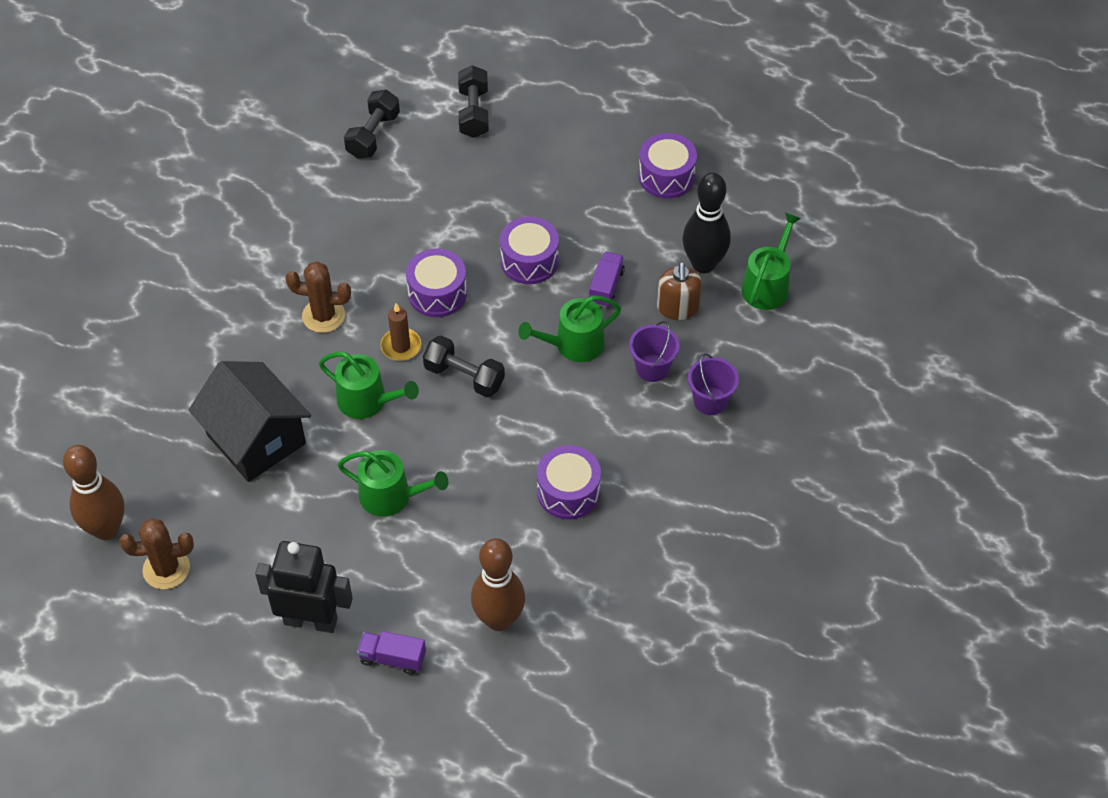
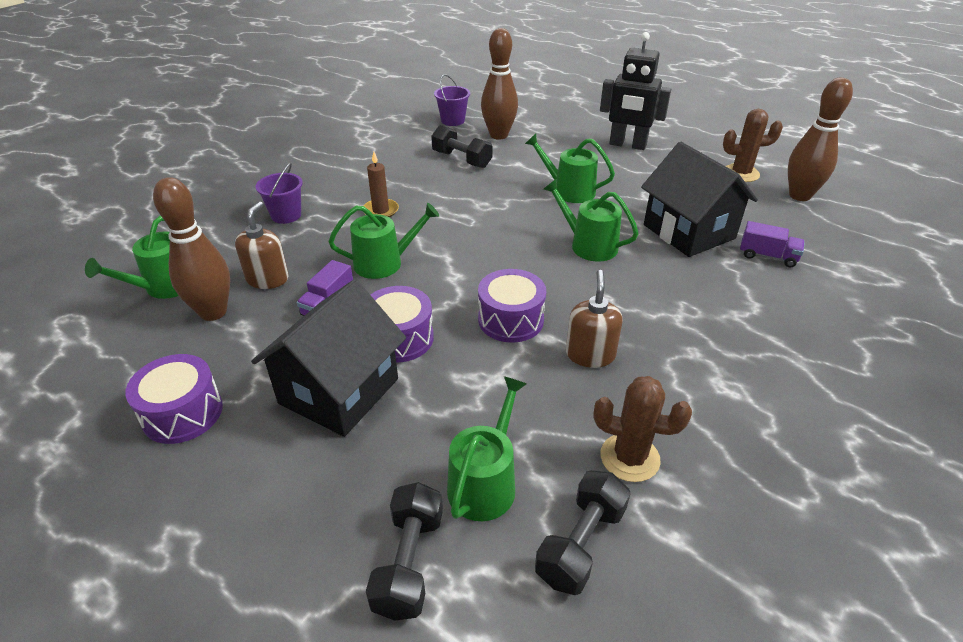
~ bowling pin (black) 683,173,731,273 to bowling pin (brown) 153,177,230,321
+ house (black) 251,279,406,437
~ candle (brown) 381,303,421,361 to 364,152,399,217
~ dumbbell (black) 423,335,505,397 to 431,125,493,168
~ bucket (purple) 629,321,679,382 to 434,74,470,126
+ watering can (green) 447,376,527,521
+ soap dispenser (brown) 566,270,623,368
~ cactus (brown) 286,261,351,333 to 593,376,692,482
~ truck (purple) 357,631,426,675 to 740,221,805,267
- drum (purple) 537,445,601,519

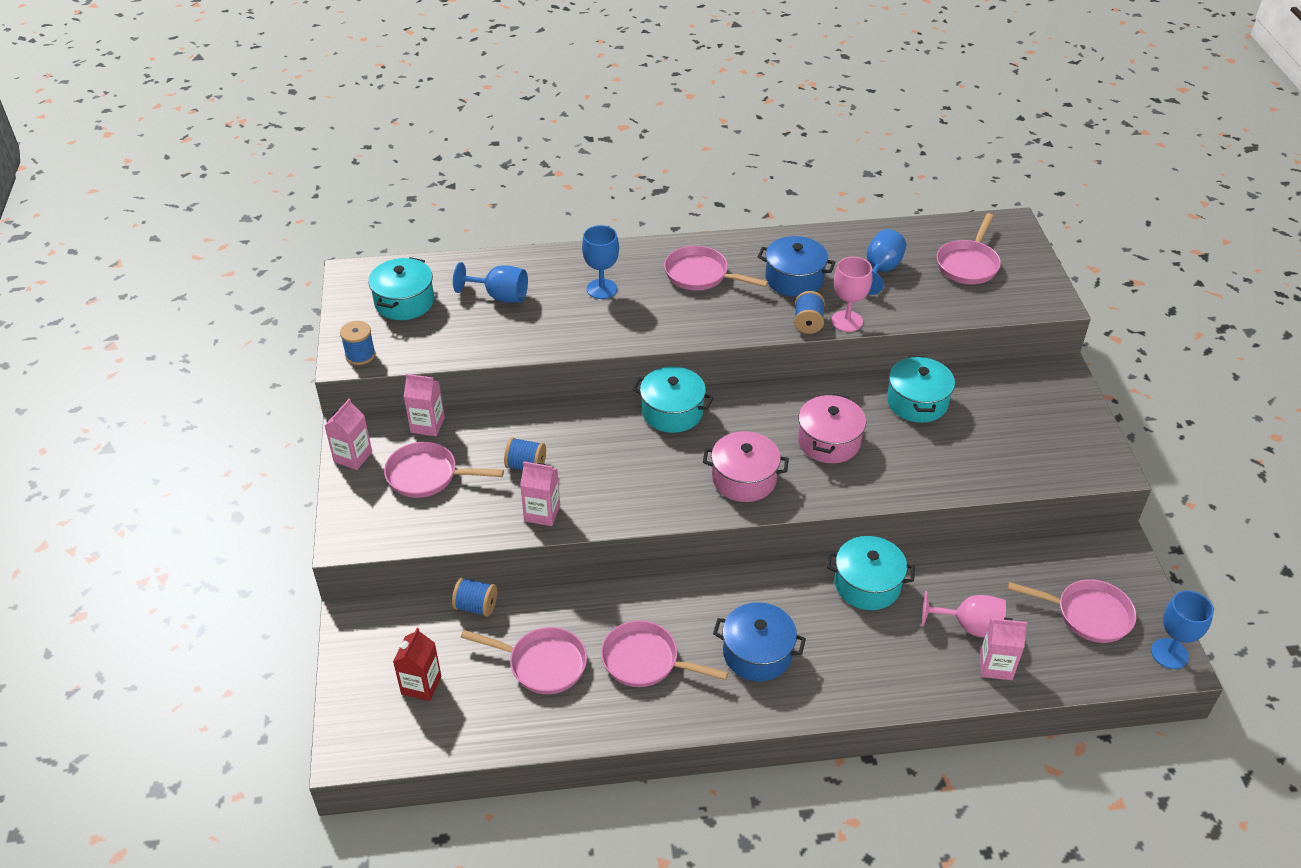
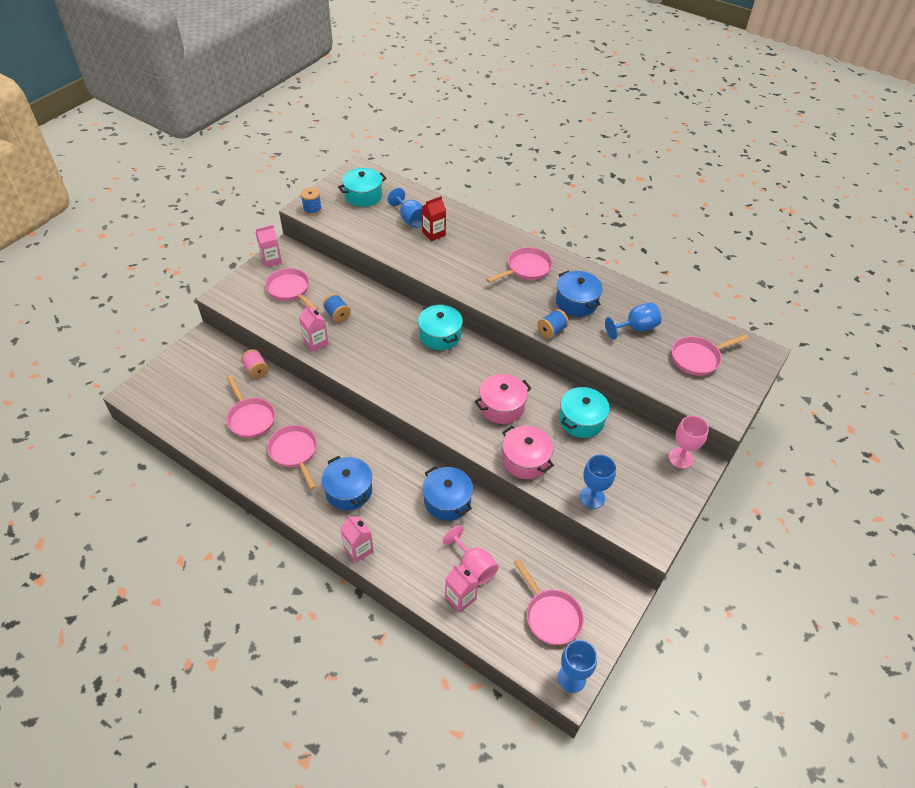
~ spool (blue) 452,577,497,617 to spool (pink) 241,349,269,379
~ carton (pink) 403,374,445,436 to 340,515,374,563
~ carton (red) 393,628,441,701 to 422,196,446,241
~ pot (turquoise) 827,536,915,610 to pot (blue) 423,466,473,521
~ pan (pink) 664,246,768,291 = 486,247,553,283 75 degrees clockwise
~ pot (pink) 703,431,789,502 to 502,426,554,479
~ goblet (blue) 582,225,619,299 to 580,455,616,509
~ goblet (pink) 831,257,872,332 to 669,415,709,469

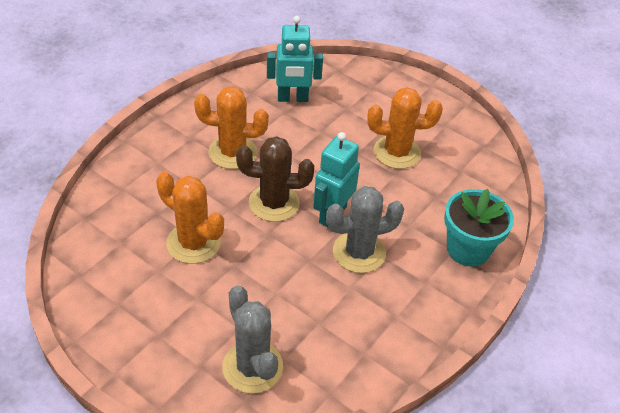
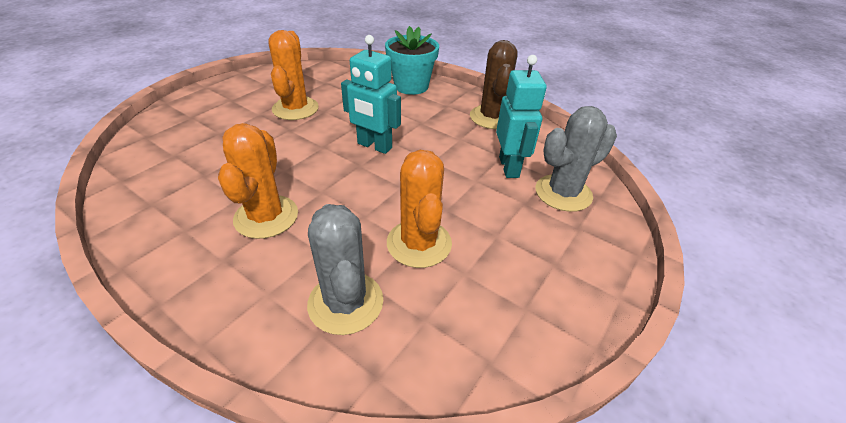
~ cactus (grey) 326,186,404,273 to 307,204,383,335
~ cactus (orange) 156,172,224,264 = 387,150,452,268 45 degrees counterclockwise
~ cactus (brown) 236,136,314,222 to 470,40,518,129
~ robot (turquoise) 267,16,323,102 to 496,55,547,178

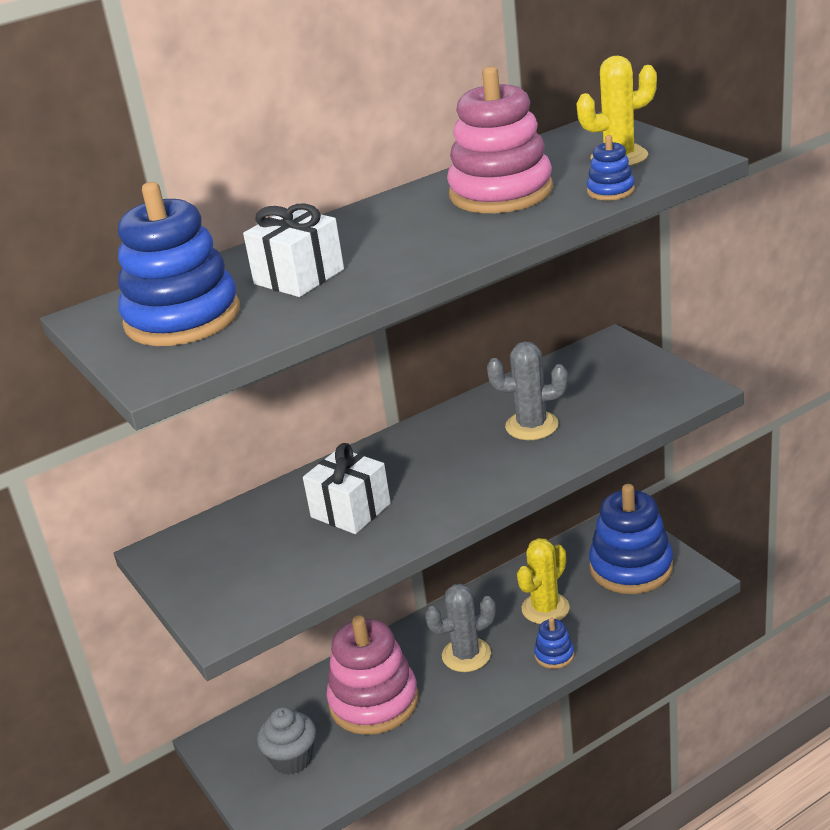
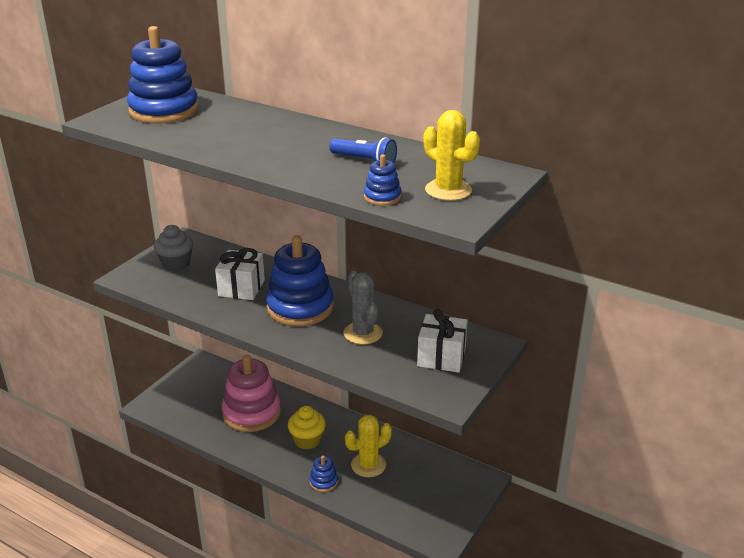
~ cupcake (grey) 257,707,316,775 to 154,225,193,271
~ stacking toy (blue) 589,484,673,594 to 266,235,334,326
~ cactus (grey) 425,584,496,672 to cupcake (yellow) 288,406,326,449
~ stacking toy (pink) 447,66,553,213 to flashlight (blue) 330,137,397,163
~ cactus (yellow) 517,538,570,624 = 345,414,392,477 45 degrees counterclockwise
~ gift (white) 243,203,344,297 to 417,309,468,372

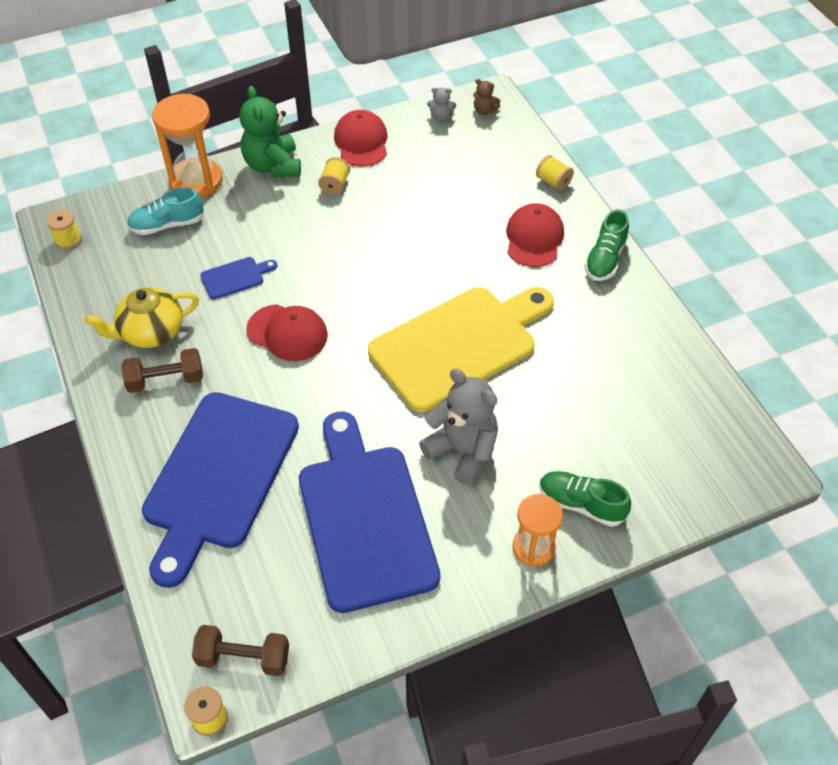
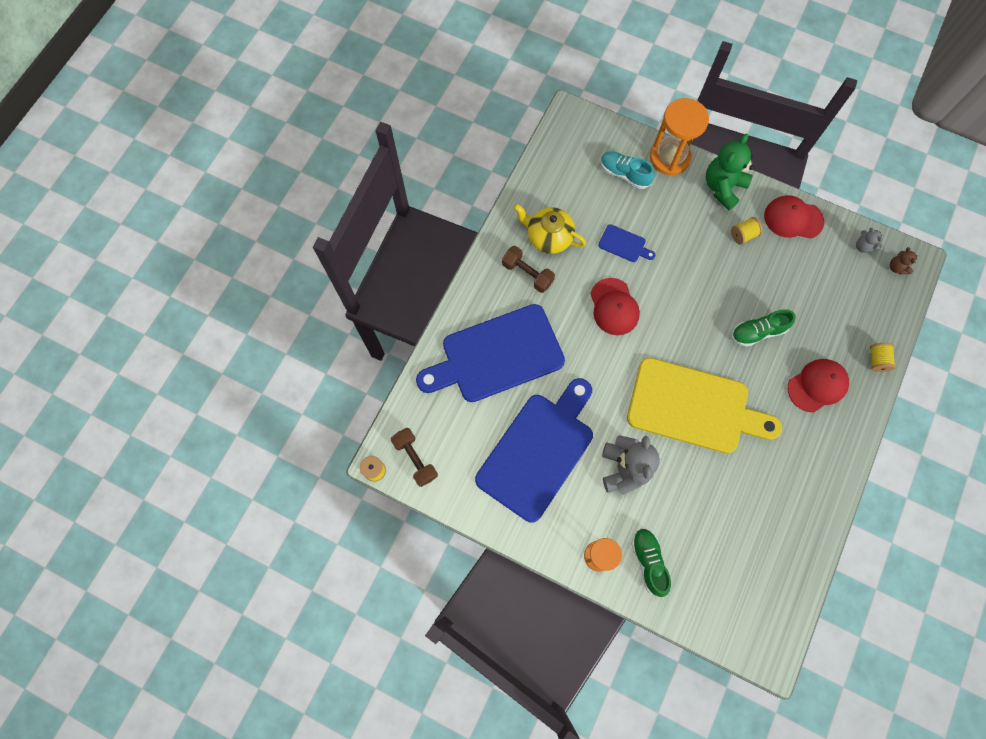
~ shoe (green) 584,209,629,281 to 731,309,796,347
~ cap (red) 334,110,387,166 = 764,195,824,239 120 degrees counterclockwise
- spool (yellow) 47,210,81,249

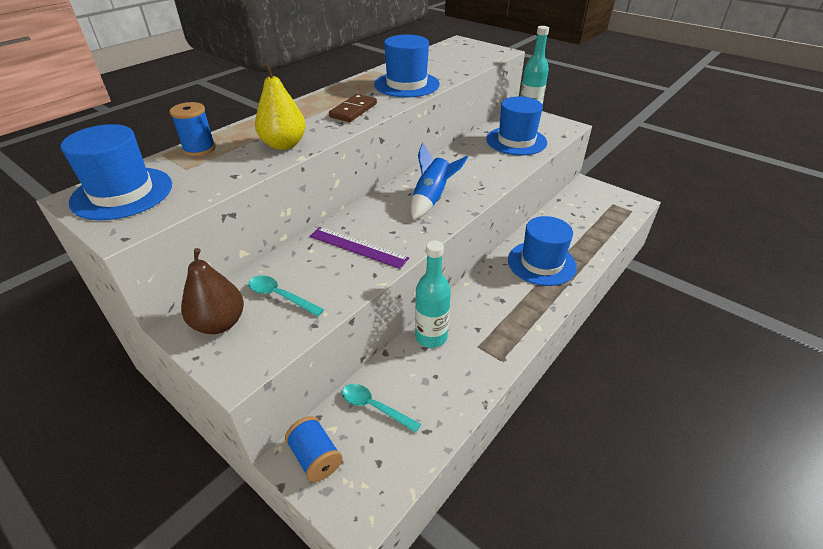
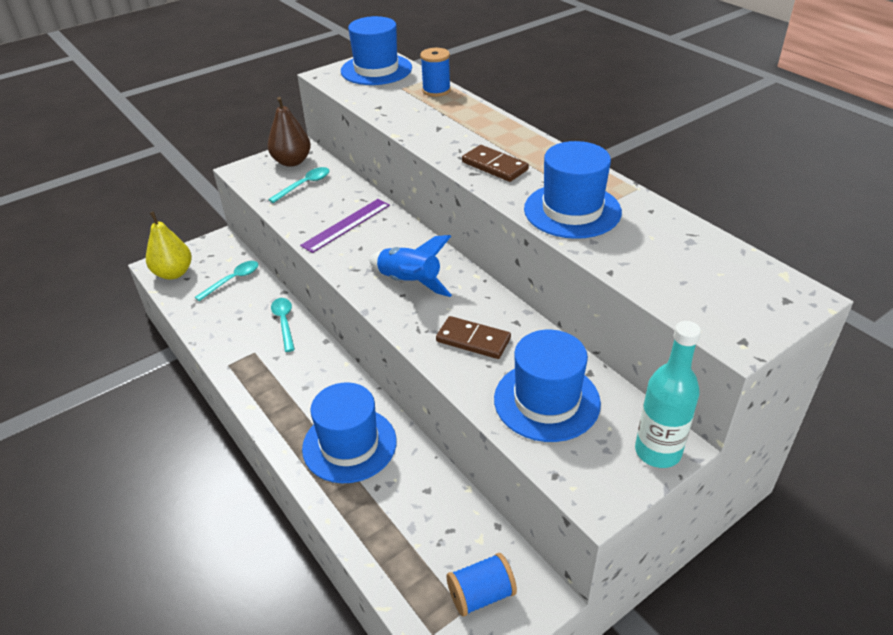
~ pear (yellow) 255,63,306,150 to 146,211,192,280
~ bottle (turquoise) 415,240,451,348 to spoon (turquoise) 271,298,295,352
+ domino (brown) 436,316,511,359
~ spool (blue) 285,416,342,482 to 447,553,517,616

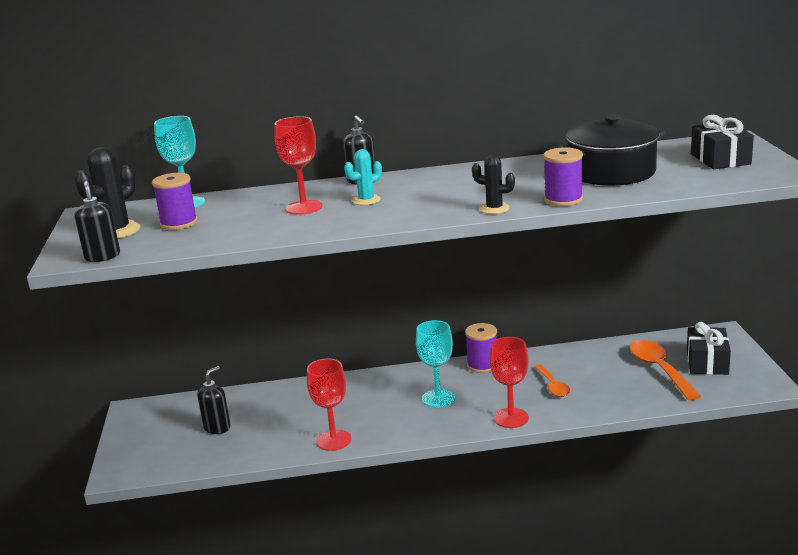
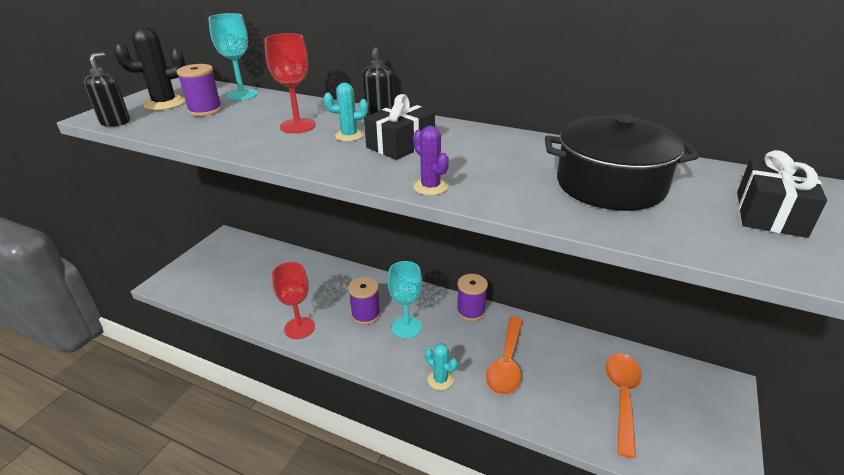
~ spool (purple) 543,147,583,206 to 348,277,381,325
~ gift (black) 687,322,731,375 to 364,94,435,160
~ cactus (black) 472,155,515,214 to cactus (purple) 413,126,449,195
~ goblet (red) 490,337,529,428 to cactus (turquoise) 425,343,458,390
~ spoon (orange) 534,364,570,397 = 486,317,523,395 x1.63
- soap dispenser (black) 197,366,231,434

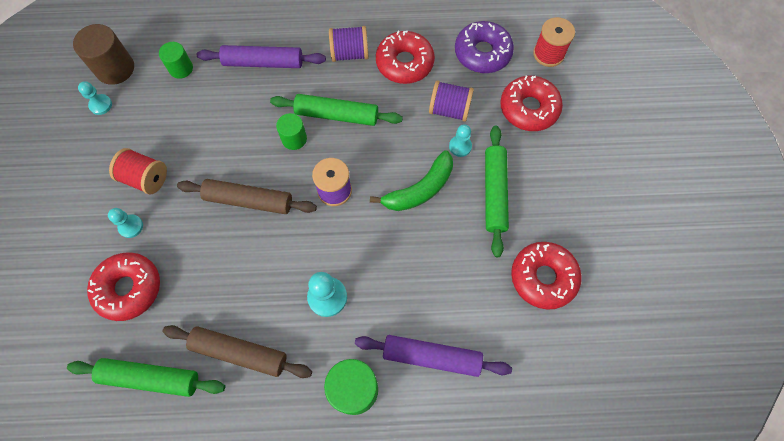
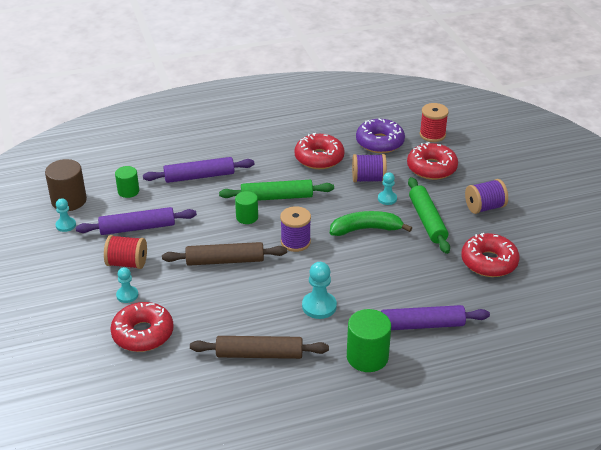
+ rolling pin (purple) 76,207,197,235
~ banana (green) 370,150,453,211 = 330,211,412,236 135 degrees counterclockwise
~ spool (purple) 329,26,369,62 to 465,179,508,214
- rolling pin (green) 67,358,225,397

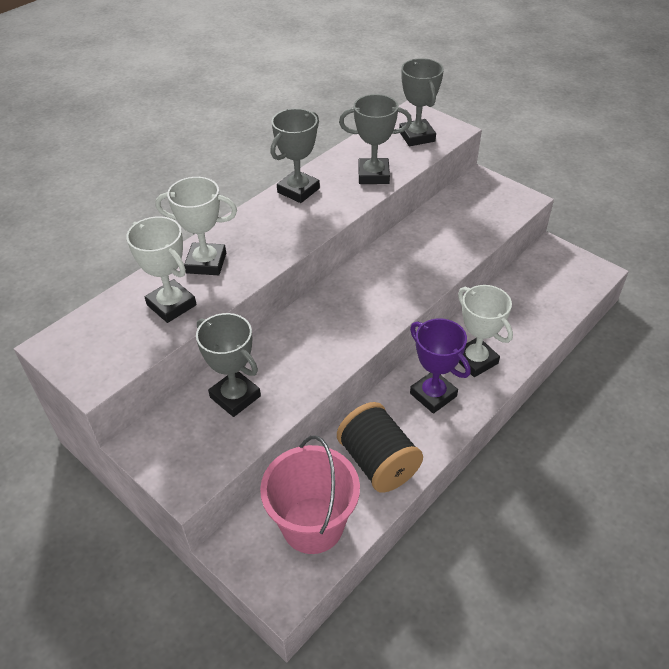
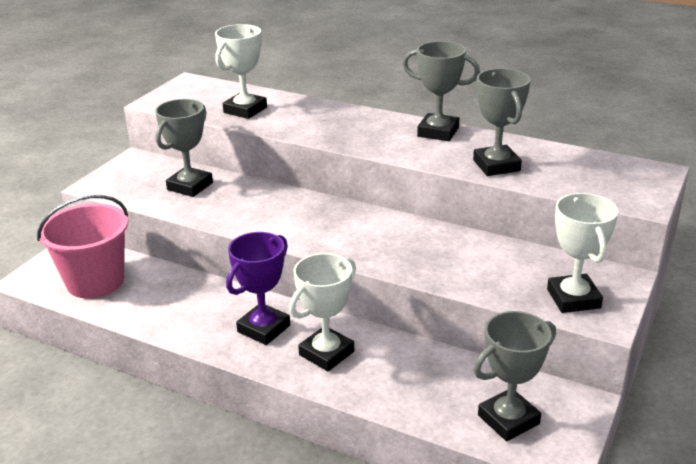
~ trophy (grey) 399,58,444,146 to 474,311,556,441
~ trophy (white) 155,177,237,275 to 547,193,618,313
- spool (black) 337,402,423,493

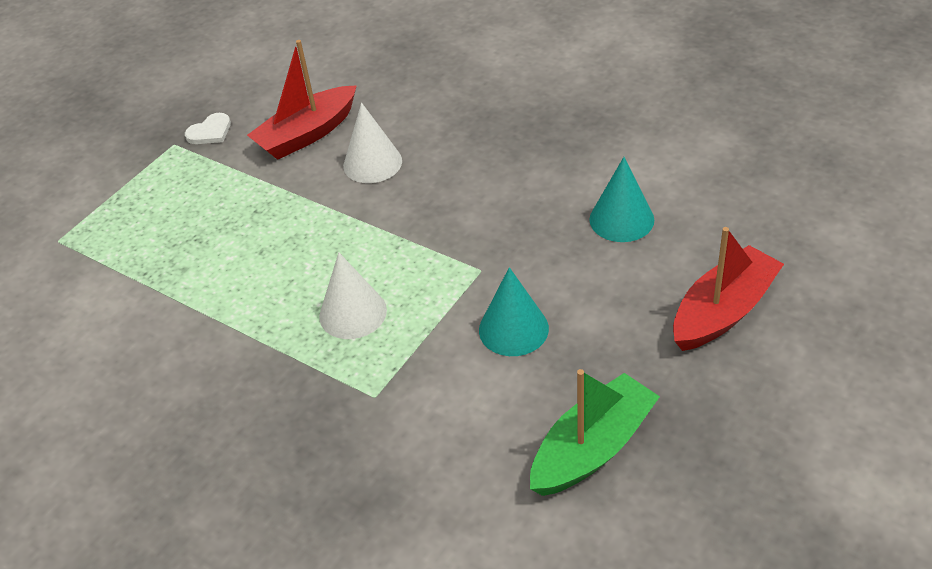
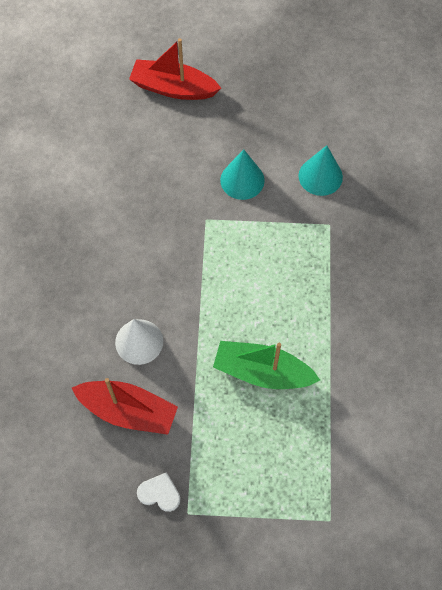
~ boat (green) 530,369,660,496 to 213,341,320,389
~ cone (turquoise) 589,157,654,242 to 299,145,343,196
- cone (white) 319,252,387,339

